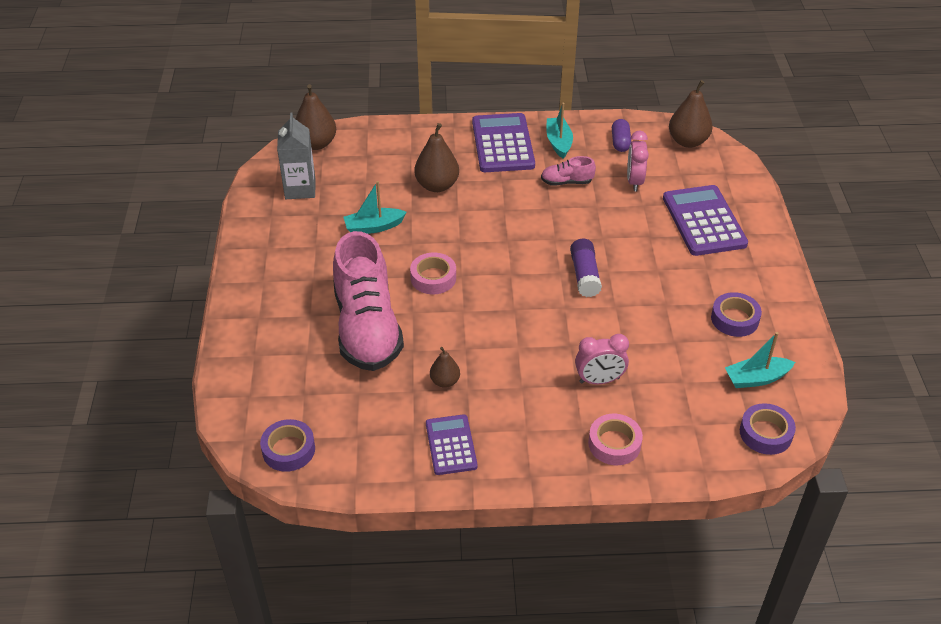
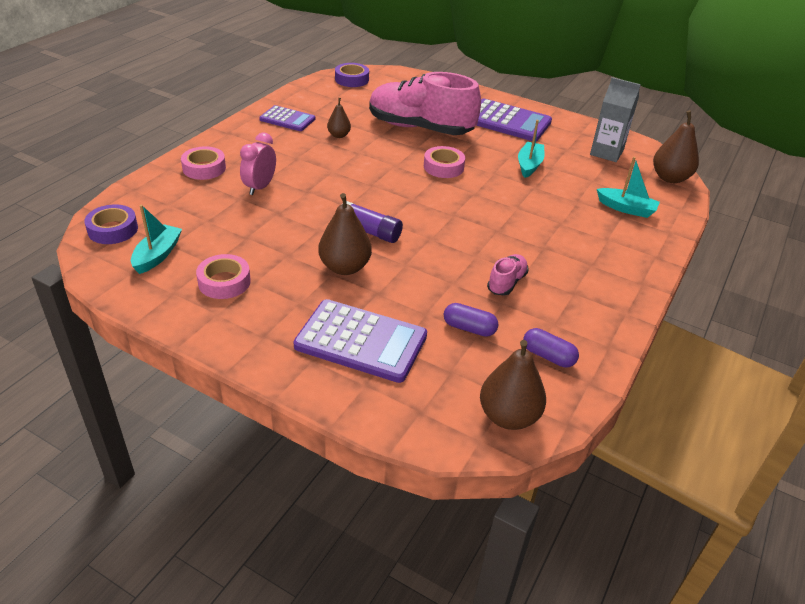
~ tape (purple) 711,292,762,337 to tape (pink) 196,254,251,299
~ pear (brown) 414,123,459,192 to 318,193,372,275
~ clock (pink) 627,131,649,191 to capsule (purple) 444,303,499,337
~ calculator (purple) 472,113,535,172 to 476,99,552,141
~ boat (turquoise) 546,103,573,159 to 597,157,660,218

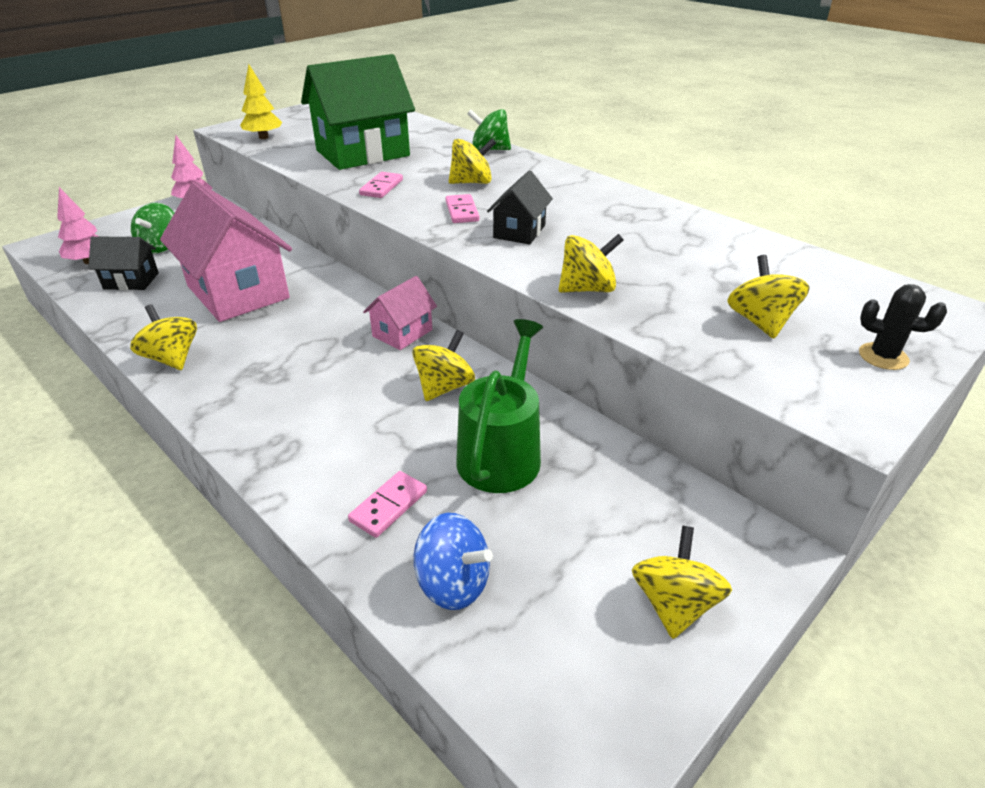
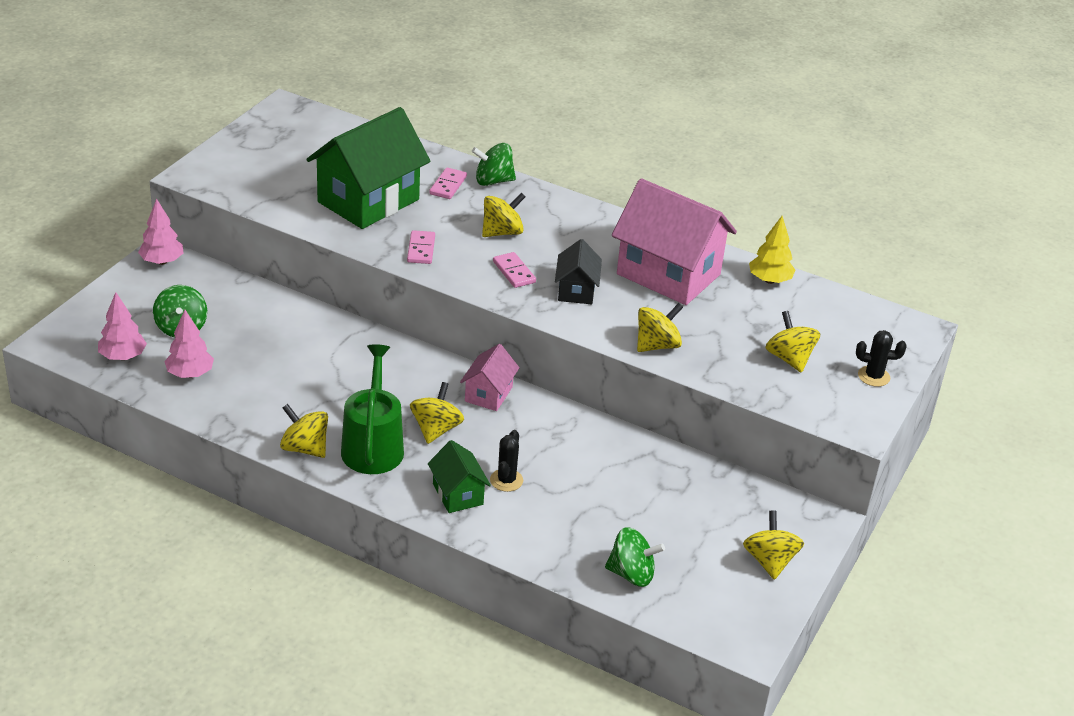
~ house (black) 88,236,159,290 to tree (pink) 164,310,214,378
~ watering can (green) 456,319,543,493 to 341,344,404,474
~ spinning top (yellow) 412,330,475,401 to 410,382,464,444
+ house (green) 428,440,491,513
~ domino (pink) 348,471,427,538 to 429,167,467,199
+ cactus (black) 490,430,523,492
~ spinning top (blue) 414,513,493,610 to spinning top (green) 605,527,665,587
~ house (pink) 160,181,292,322 to 612,178,737,305
~ tree (yellow) 240,64,282,139 to 749,216,795,284

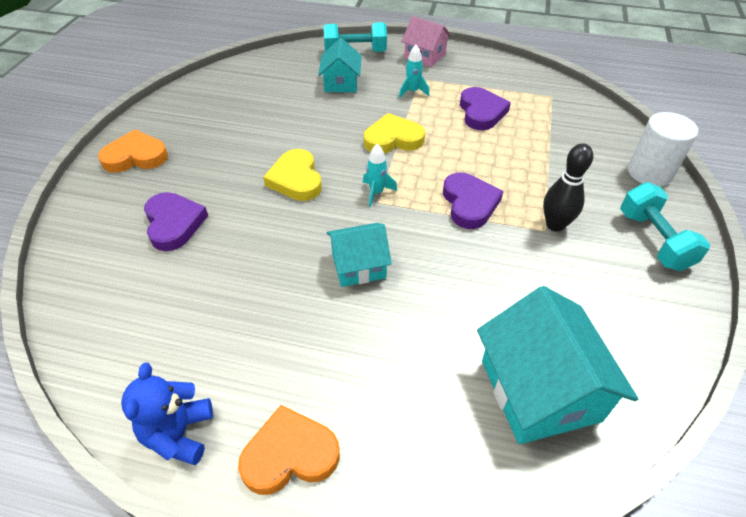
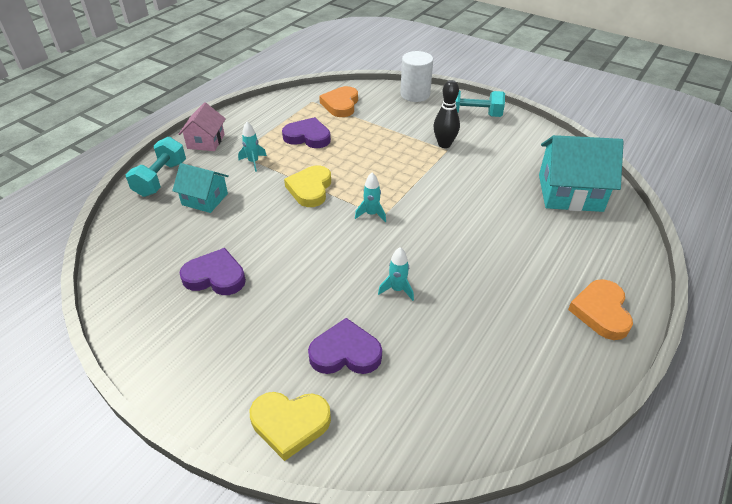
~ house (pink) 401,16,451,67 = 179,102,226,151 45 degrees counterclockwise
~ heart (purple) 443,172,503,229 to 179,248,246,295
~ heart (yellow) 263,149,322,201 to 250,392,331,461
~ heart (orange) 98,129,168,173 to 319,86,358,117
+ rocket (turquoise) 378,247,414,301
- teddy bear (blue) 121,363,213,465
- house (turquoise) 327,223,392,287

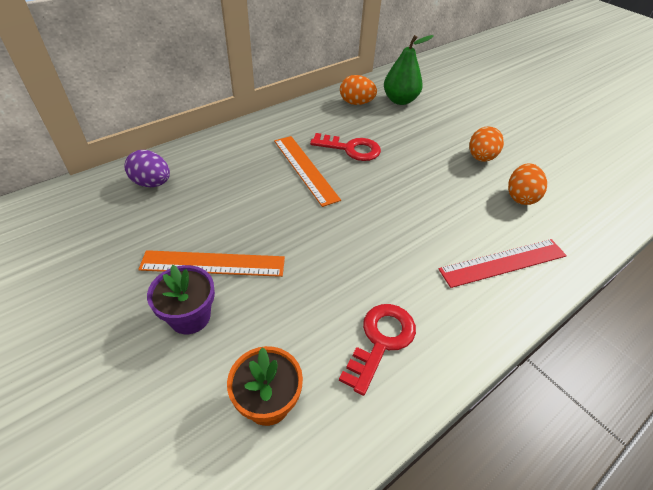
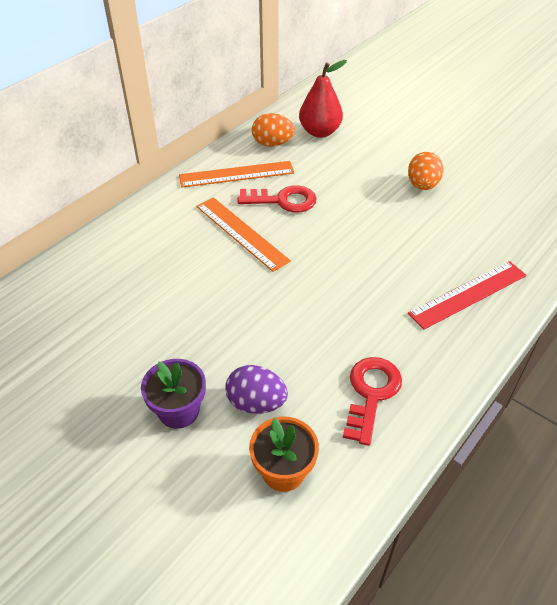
~ ruler (orange) 138,250,285,277 to 179,161,294,188
~ egg (purple) 124,150,170,187 to 225,365,288,414
~ pear (green) 384,35,434,105 to pear (red) 299,60,347,138
- egg (orange) 508,163,547,205

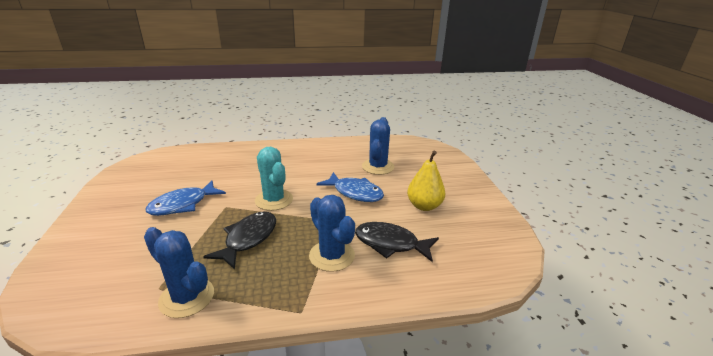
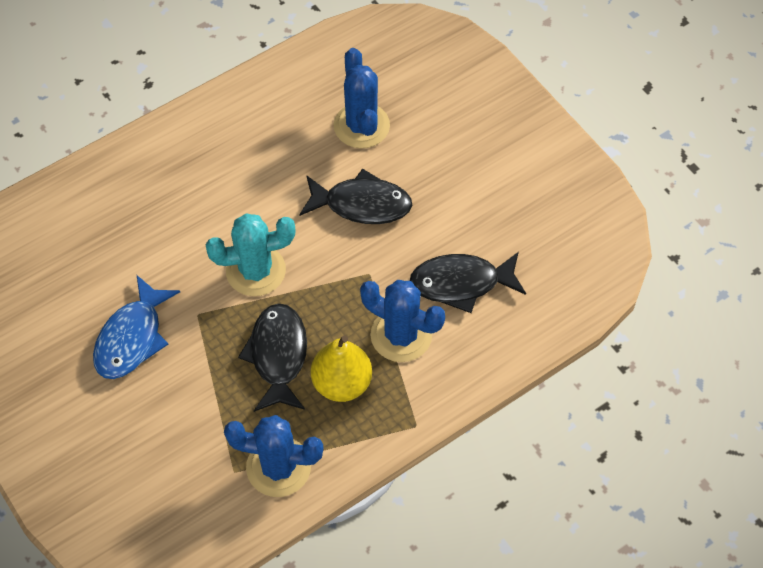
~ cactus (turquoise) 255,147,293,211 = 206,213,296,296 45 degrees counterclockwise
~ fish (blue) 316,172,384,202 to fish (black) 299,169,412,224
~ pear (yellow) 407,151,446,211 to 311,336,372,402

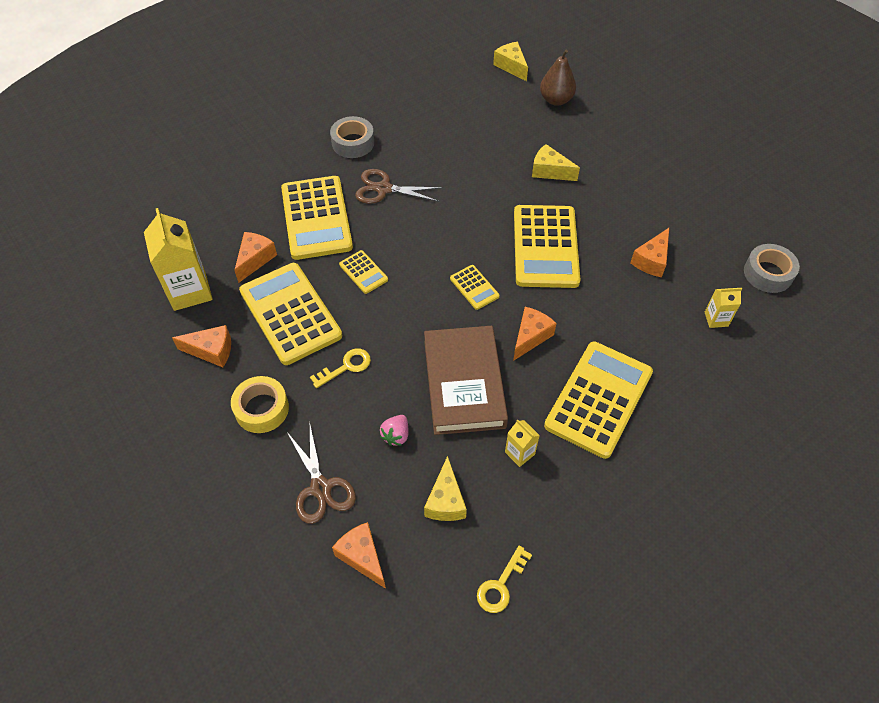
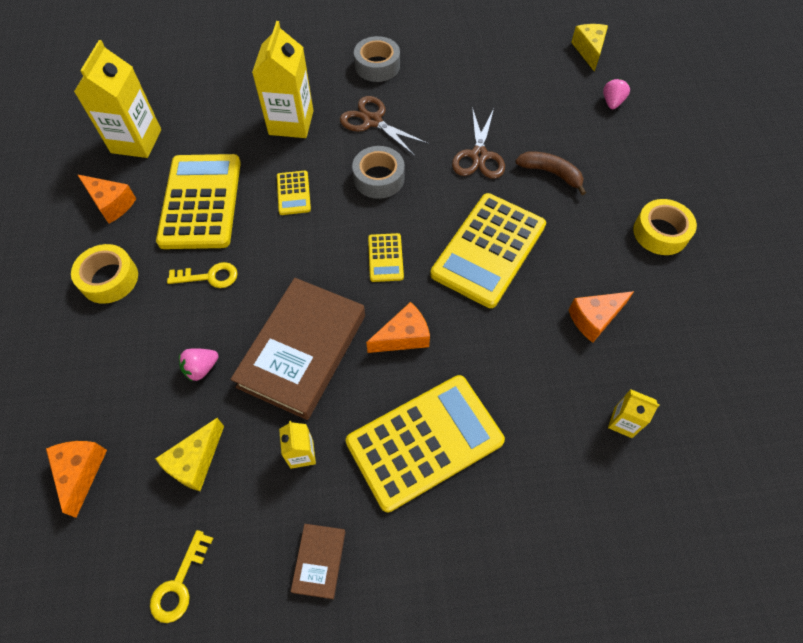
~ key (yellow) 477,545,532,613 = 150,530,213,623 45 degrees counterclockwise
~ calculator (yellow) 281,176,353,260 to carton (yellow) 252,21,314,138
+ book (brown) 291,524,345,599
~ tape (grey) 744,244,800,293 to 352,146,405,199
~ scissors (brown) 287,425,356,524 to 452,107,505,179
~ cheese (yellow) 532,144,580,181 to banana (brown) 515,152,586,195
~ pear (brown) 540,50,576,106 to strawberry (pink) 603,79,630,109
+ tape (yellow) 633,199,697,255
- cheese (orange) 234,232,277,283

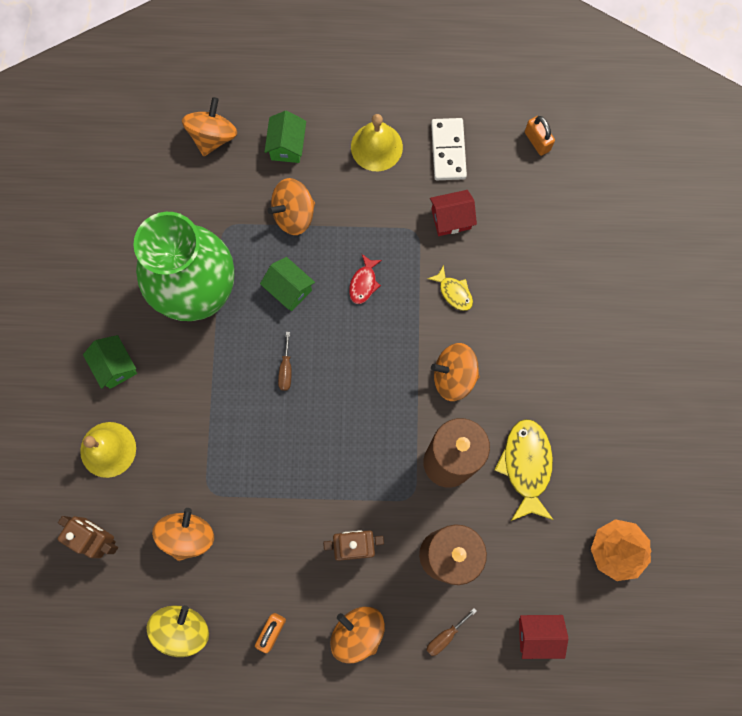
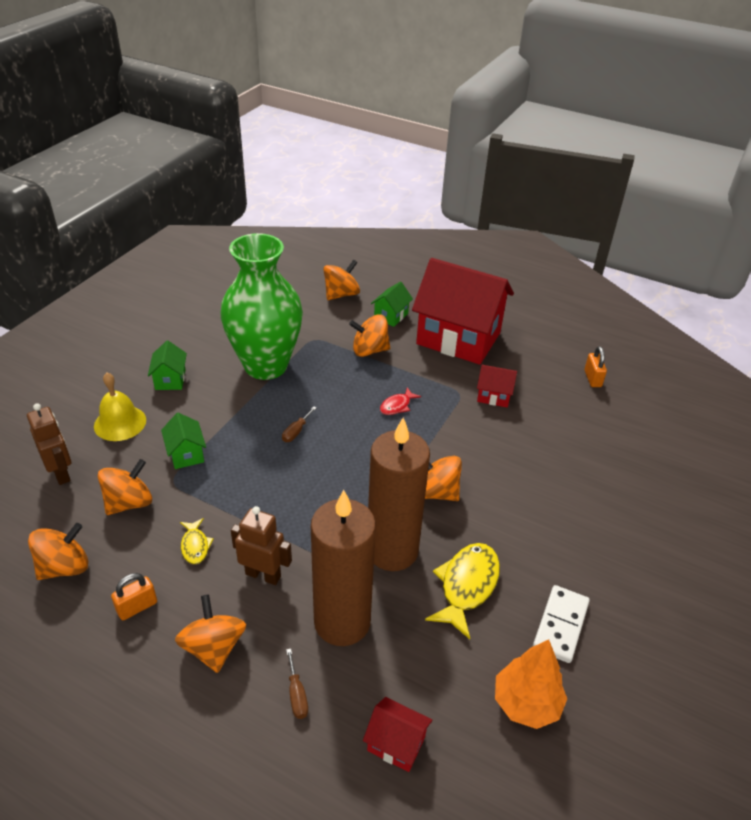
~ spinning top (yellow) 146,605,209,657 to spinning top (orange) 28,523,88,580
~ house (green) 260,257,315,311 to 161,413,206,469
~ fish (yellow) 427,265,473,311 to 180,518,214,564
~ screwdriver (brown) 426,608,477,656 = 286,649,308,719 90 degrees counterclockwise
~ bell (yellow) 351,114,403,171 to house (red) 412,258,514,365
~ domino (white) 431,118,467,180 to 533,585,590,663

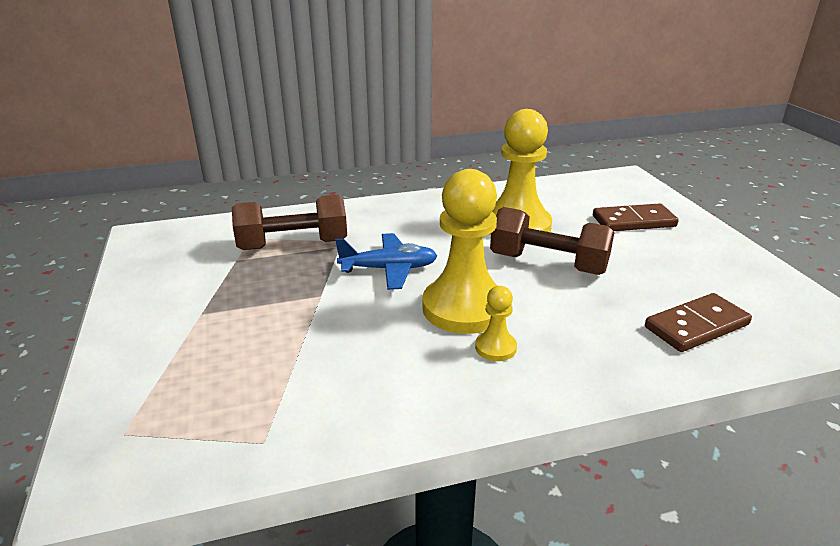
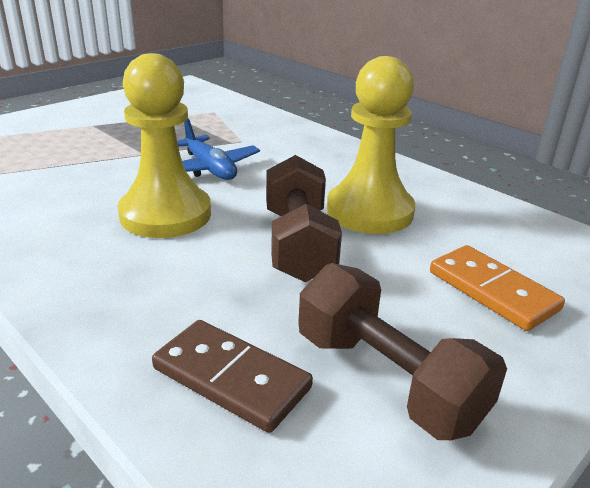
~ dumbbell (brown) 232,195,347,250 to 298,263,507,440
~ domino (brown) 593,203,679,231 to domino (orange) 430,245,565,331
- pawn (yellow) 475,286,517,361

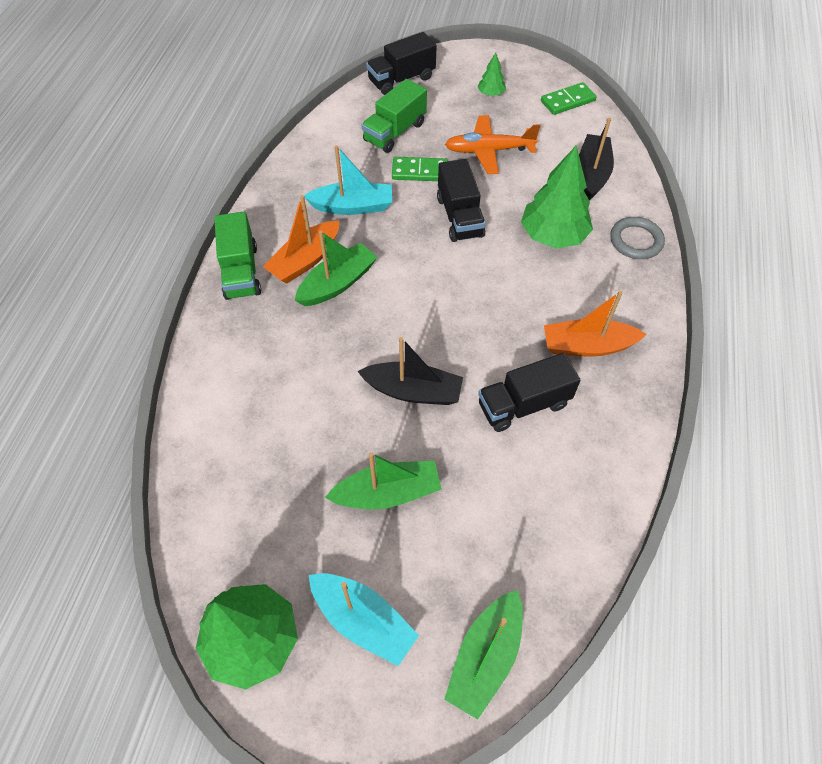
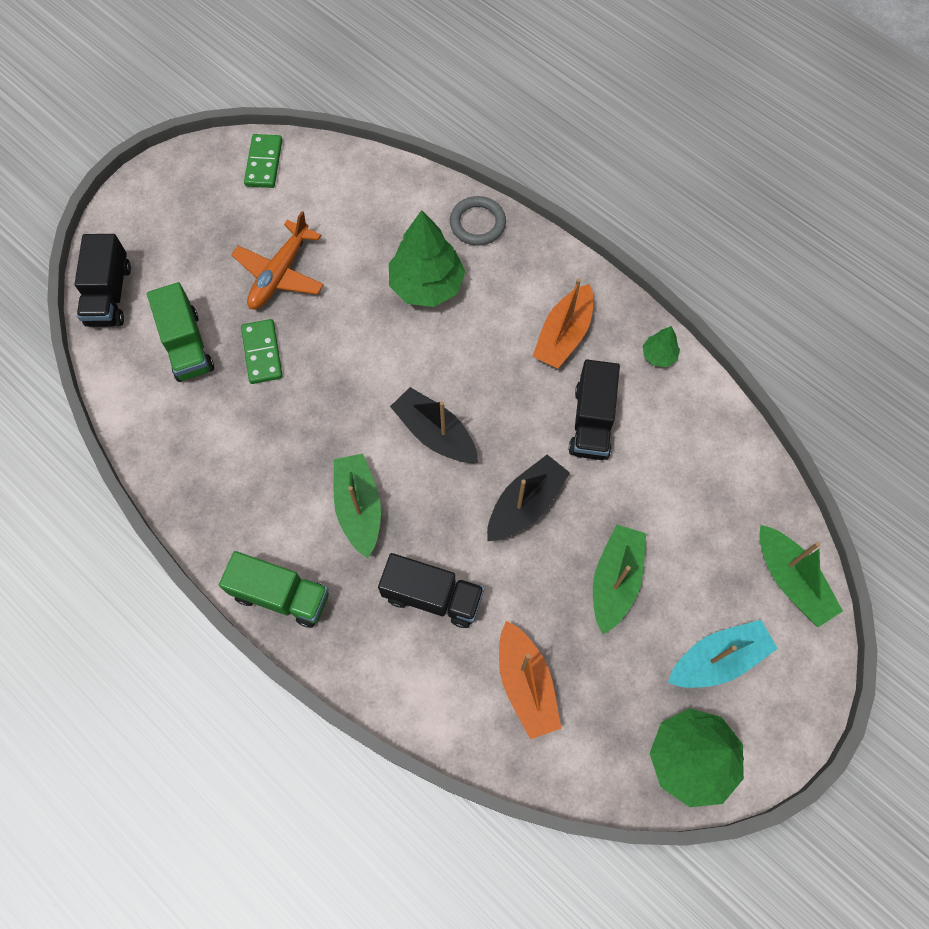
~ domino (green) 392,157,448,181 = 241,319,283,384 45 degrees counterclockwise
~ truck (black) 437,159,485,242 to 378,553,484,628
~ boat (black) 579,118,614,200 to 390,387,478,463
~ boat (orange) 263,195,339,283 to 499,621,561,739
~ tree (green) 478,52,506,96 to 643,326,680,367
- boat (turquoise) 304,145,392,215

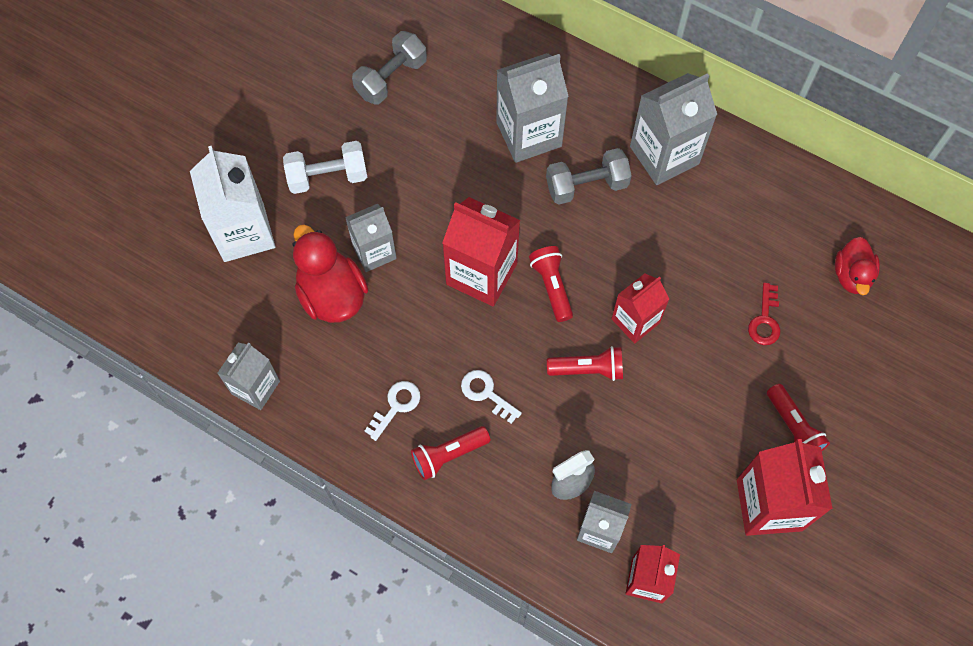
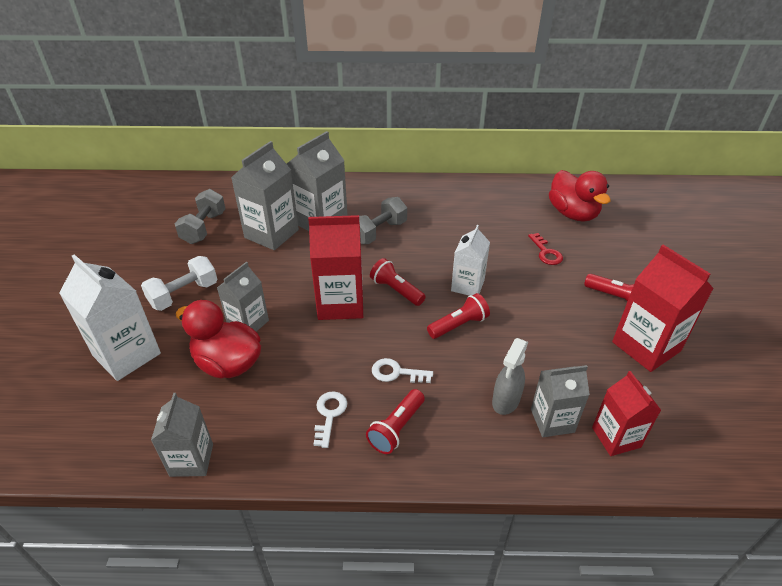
~ carton (grey) 630,73,717,185 to 231,141,299,250
~ carton (red) 612,273,669,344 to carton (white) 451,225,490,296
~ duck (red) 835,237,880,295 = 549,170,610,222 x1.56

